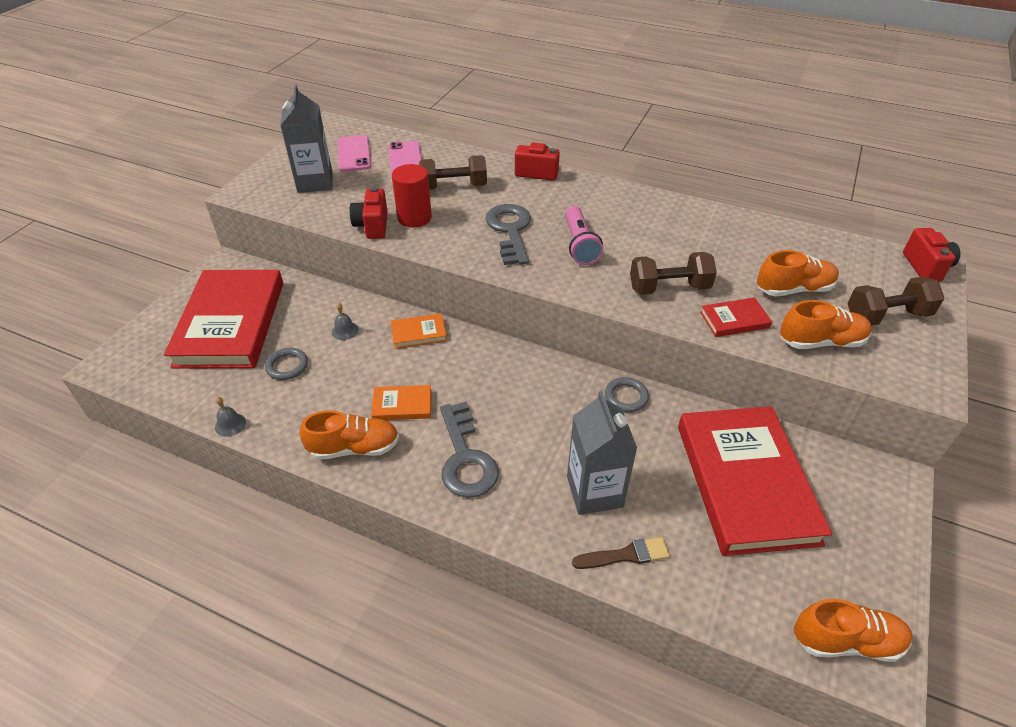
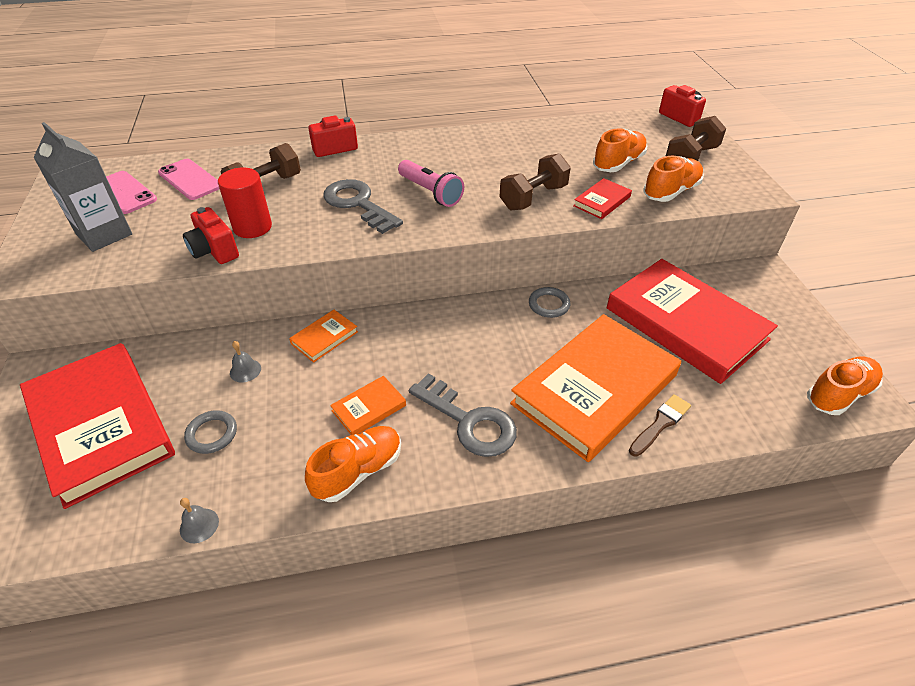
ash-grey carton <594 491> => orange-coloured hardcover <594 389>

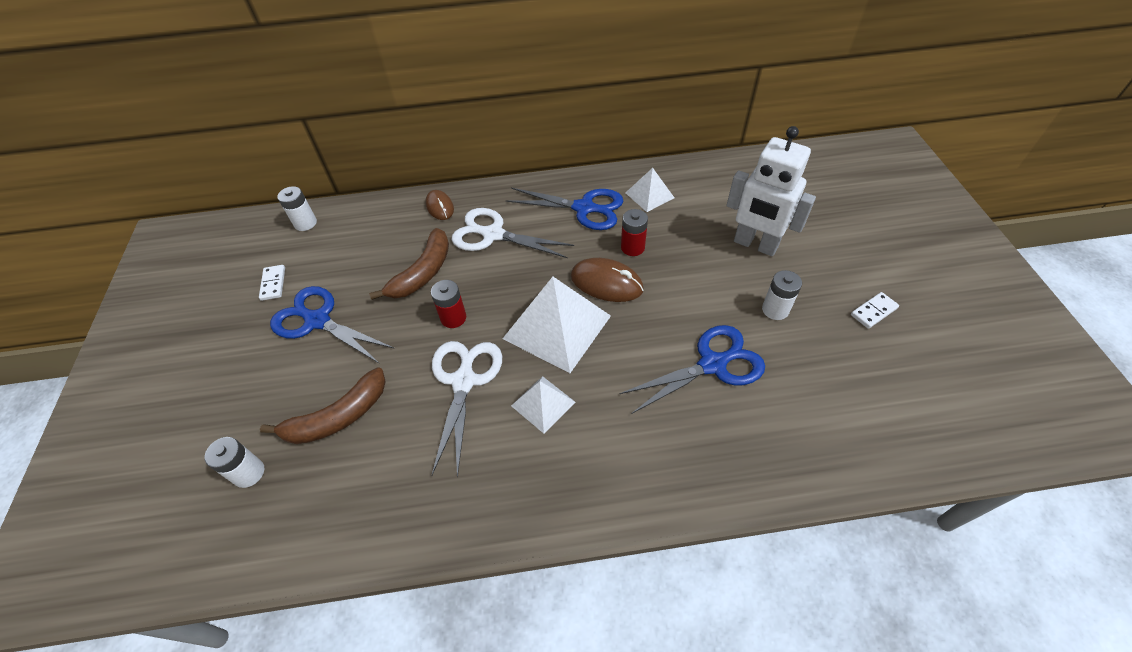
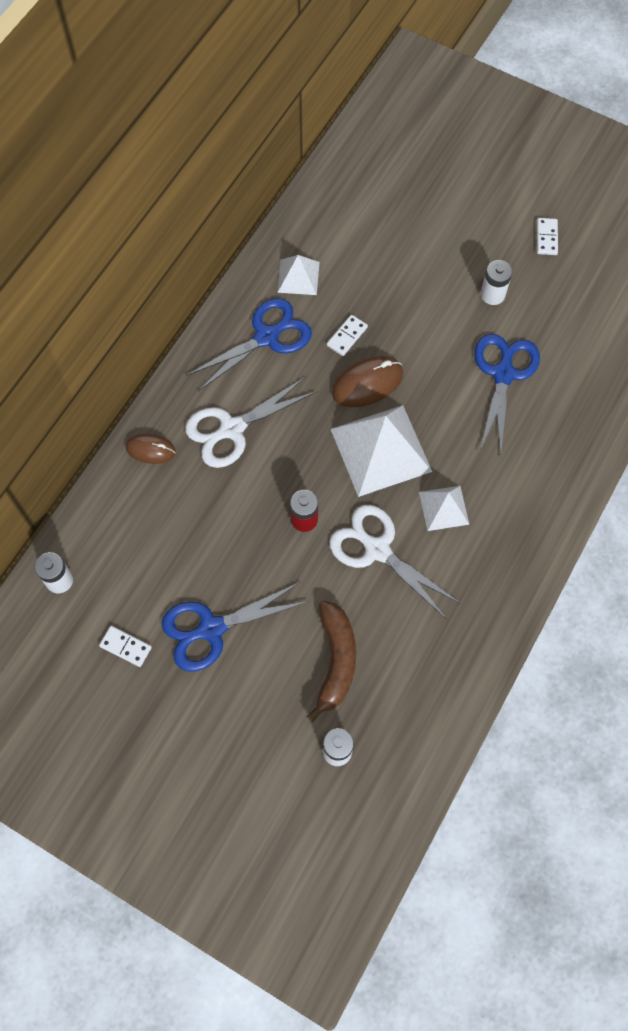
scarlet AA battery <632 247> => white domino piece <347 336>
dark brown toy banana <423 272> => nothing
white robot figure <755 245> => nothing

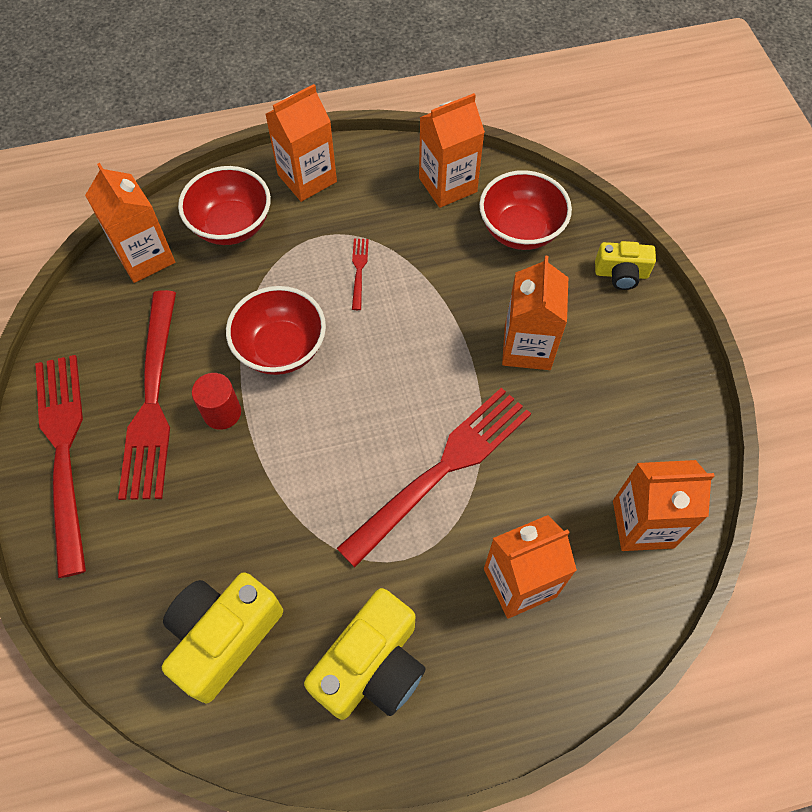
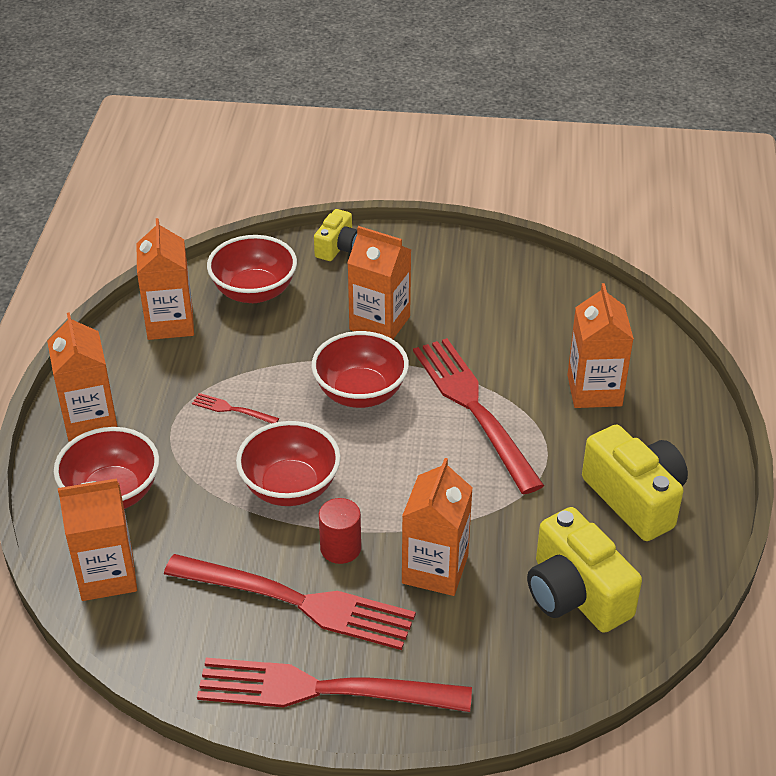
nothing => scarlet serving bowl <360 393>
orange-coloured carton <643 524> => orange-coloured carton <435 569>, relocated

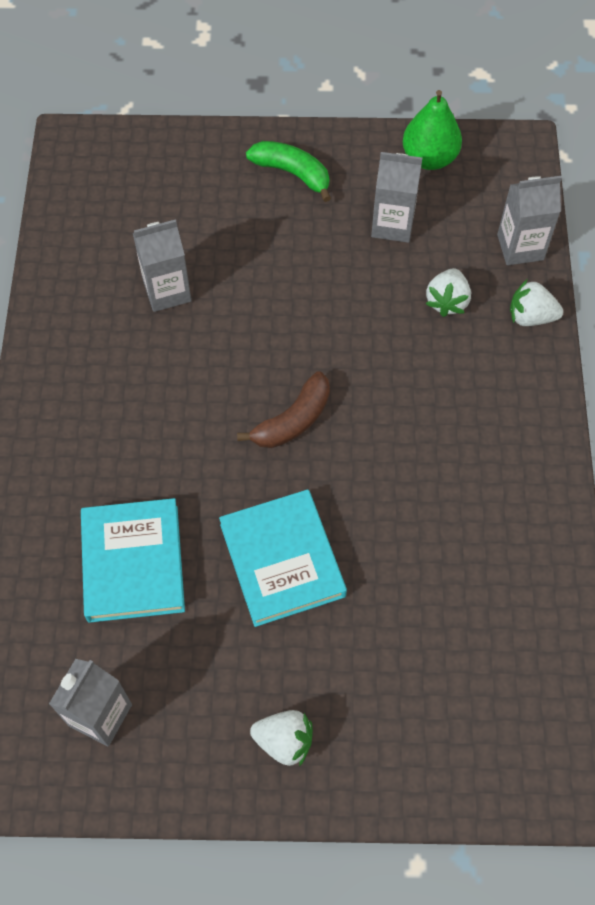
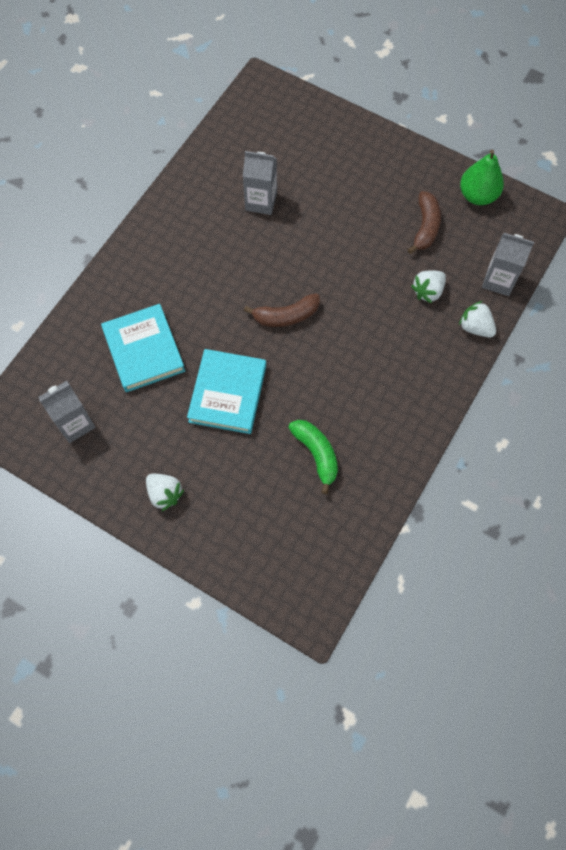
turquoise hardcover <133 563> => turquoise hardcover <144 350>, 45 degrees counterclockwise
emerald toy banana <292 173> => emerald toy banana <316 454>, relocated
ash-grey carton <392 225> => dark brown toy banana <425 227>

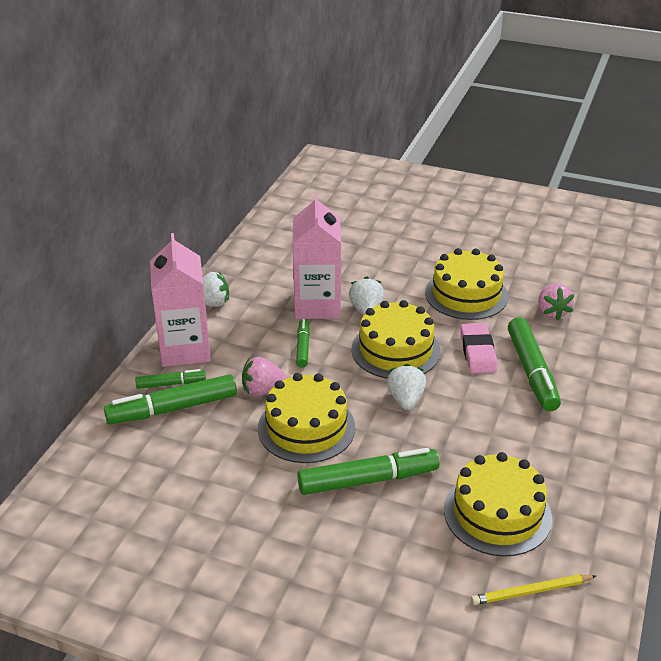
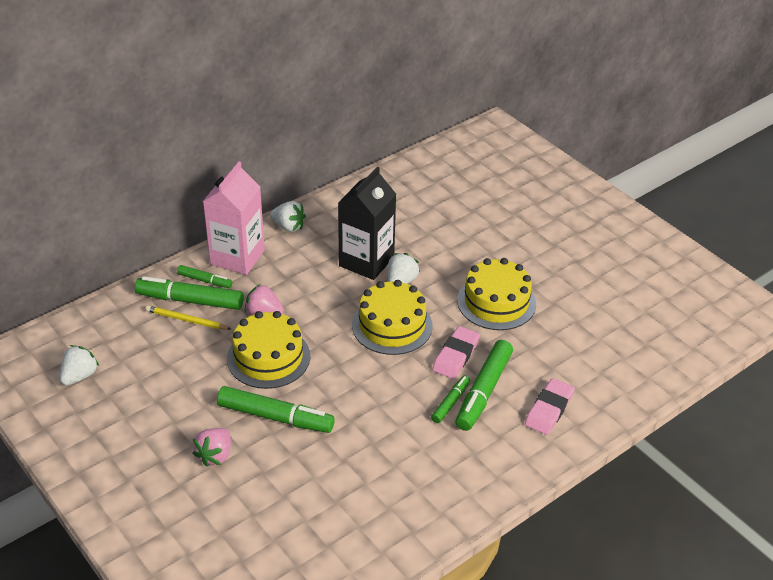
white toy strawberry <405 399> => white toy strawberry <79 376>, relocated
bright yellow pencil <531 592> => bright yellow pencil <186 320>, relocated
pink toy strawberry <552 312> => pink toy strawberry <215 455>, relocated
pink carton <317 305> => ebony carton <366 261>
emerald felt pen <303 347> => emerald felt pen <450 403>, relocated
nothing => pink eraser <549 409>
bright yellow layer cake <497 513> => nothing

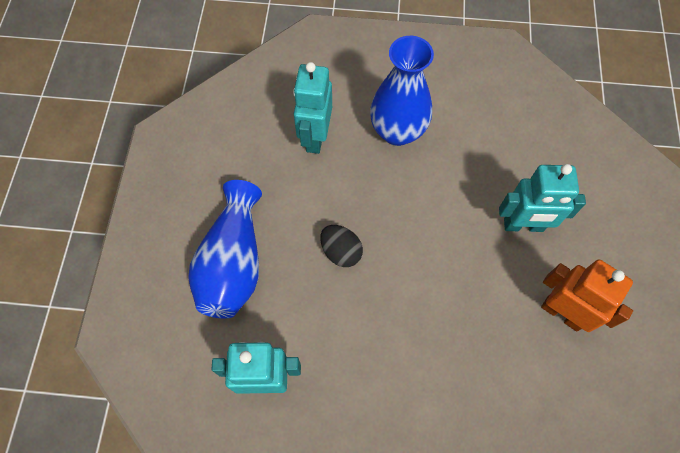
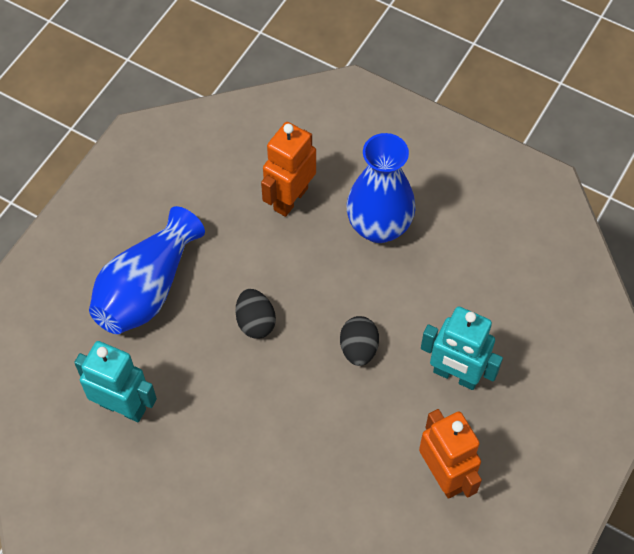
turquoise robot figure <315 137> => orange-coloured robot figure <290 198>
nothing => ebony toy egg <358 349>

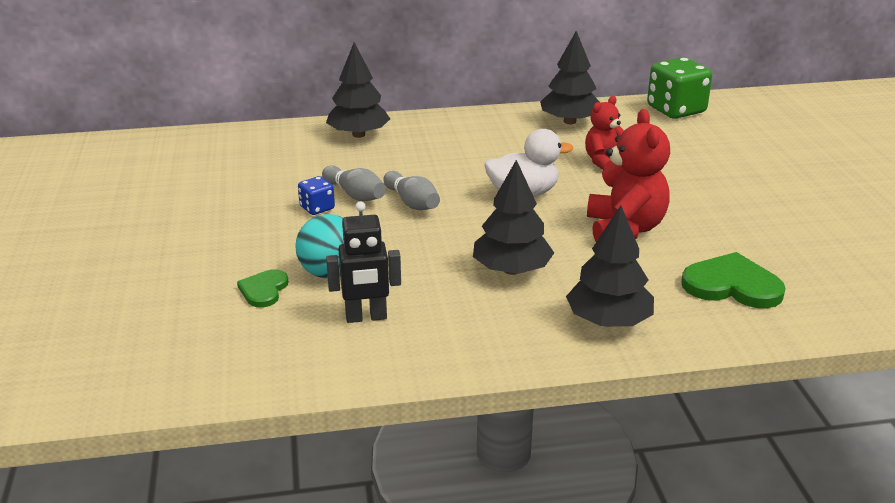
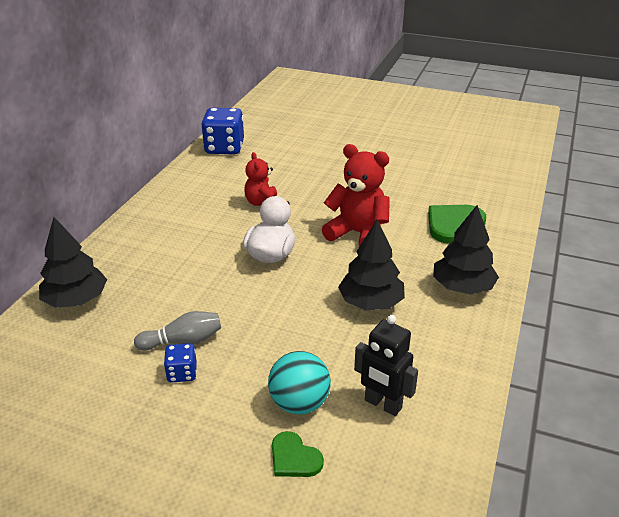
emerald die <676 110> => cobalt die <224 148>
ebony robot figure <366 317> => ebony robot figure <382 404>, 105 degrees clockwise
ash-grey skittle <412 203> => nothing
ebony fir tree <569 121> => nothing

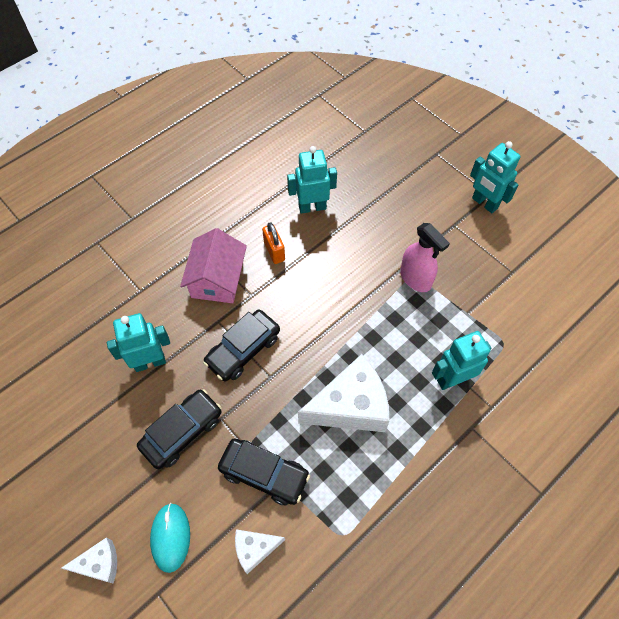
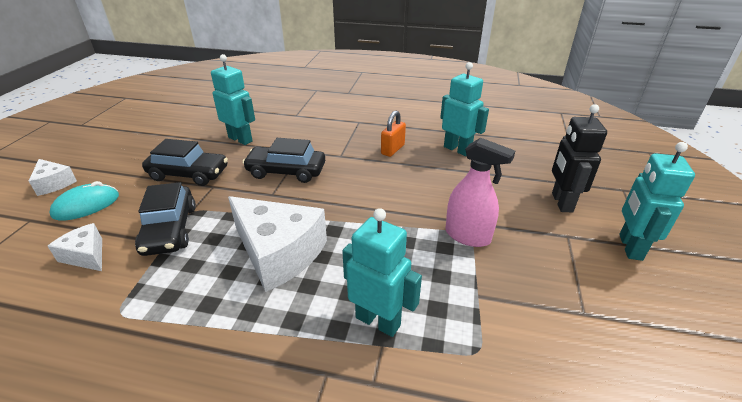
pink spray bottle <415 279> => pink spray bottle <468 236>, 75 degrees counterclockwise
nothing => ebony robot figure <561 202>
pink house <217 279> => nothing

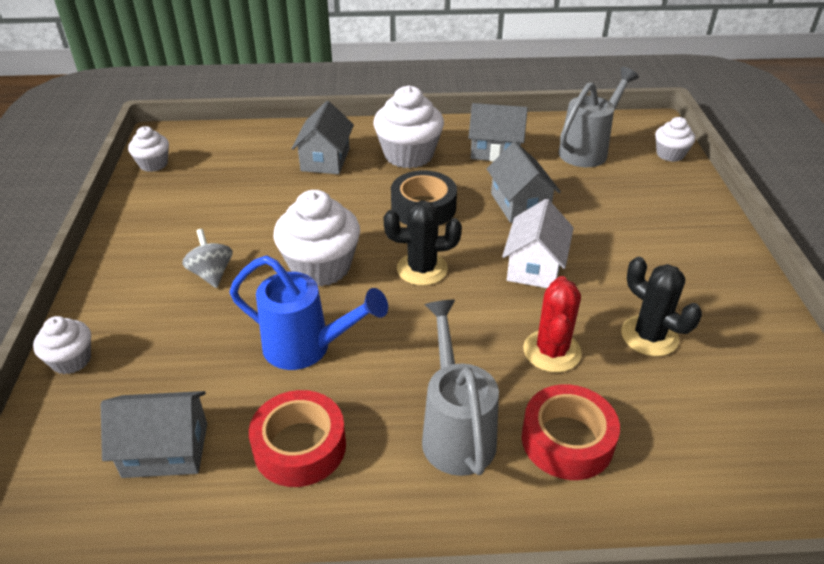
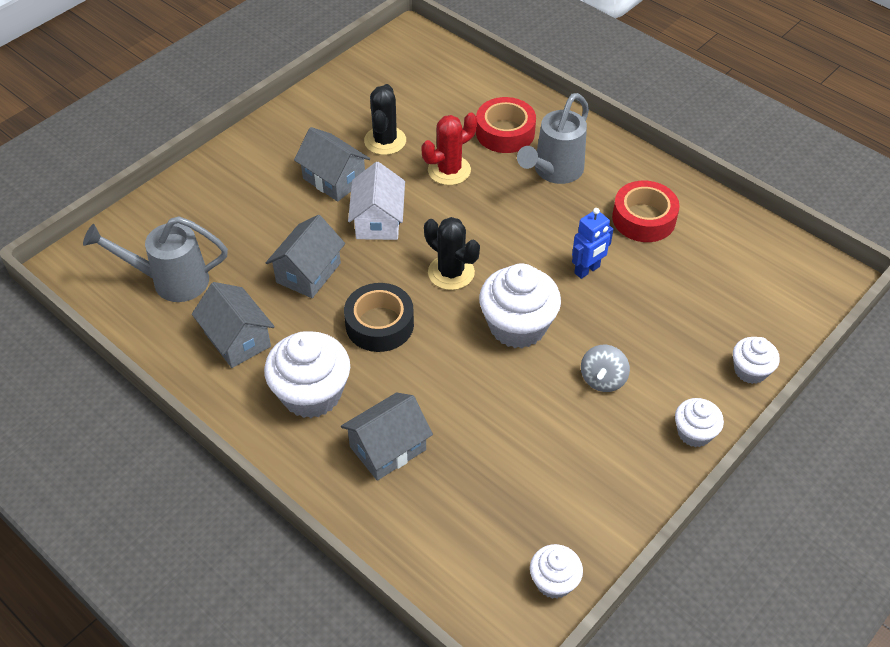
ash-grey house <165 450> => ash-grey house <334 179>, relocated
white house <535 267> => white house <378 221>, 60 degrees counterclockwise
cobalt watering pot <307 348> => cobalt robot figure <587 270>
white fairy cake <670 154> => white fairy cake <694 433>, relocated

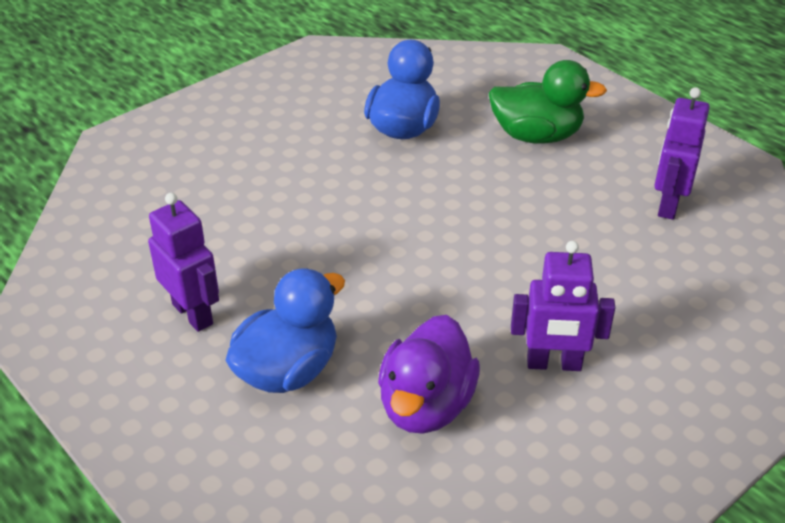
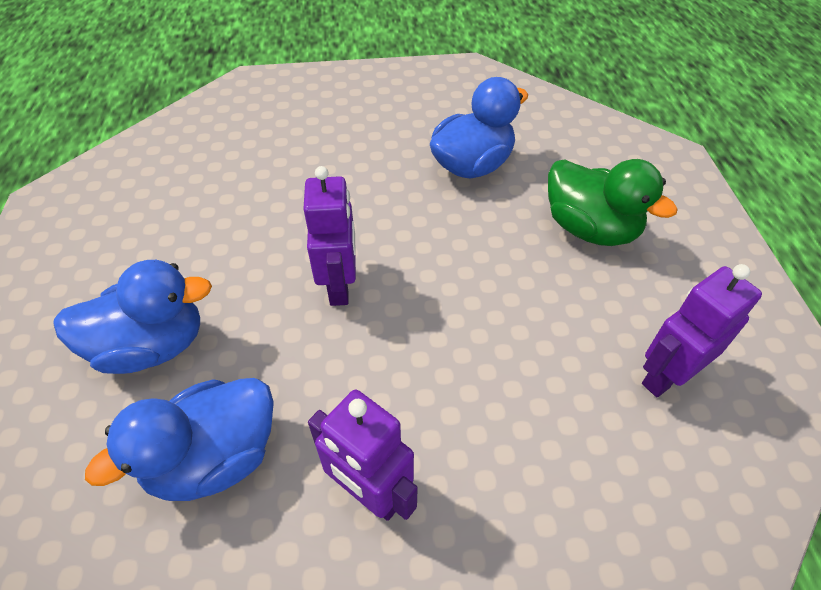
royal purple duck <426 405> => cobalt duck <215 458>
royal purple robot figure <193 314> => royal purple robot figure <340 286>, relocated

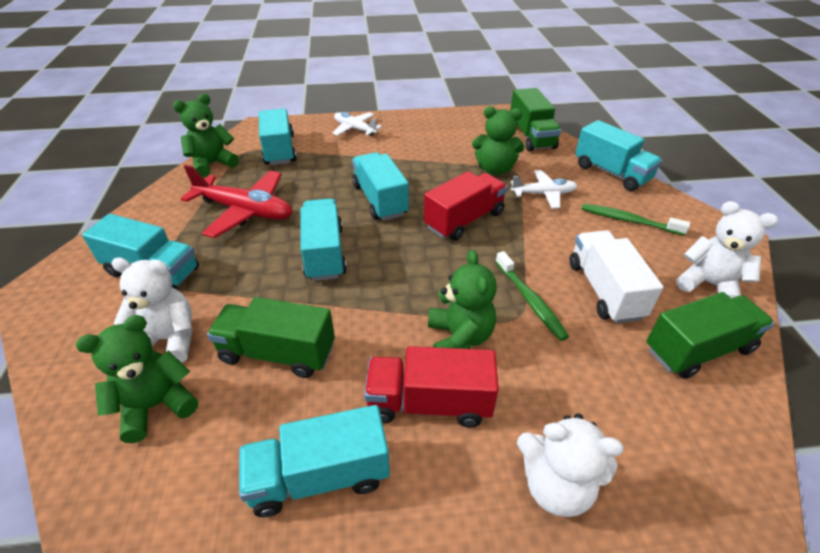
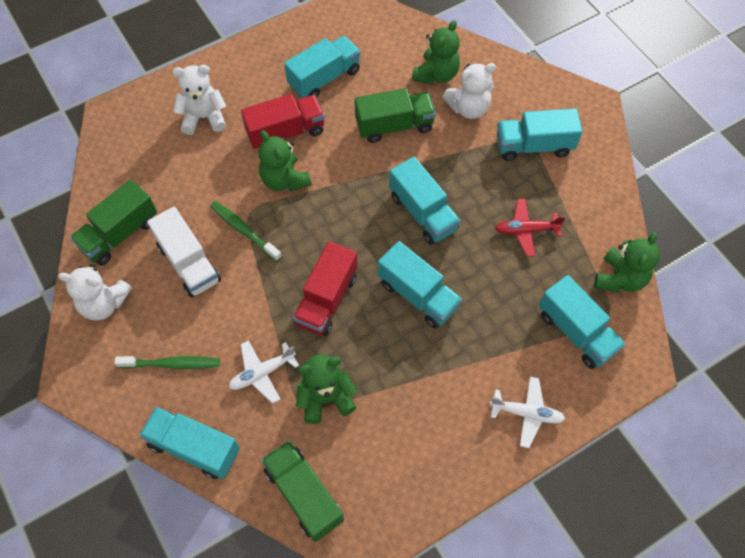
scarlet plane <245 211> => scarlet plane <526 230>, x0.60

